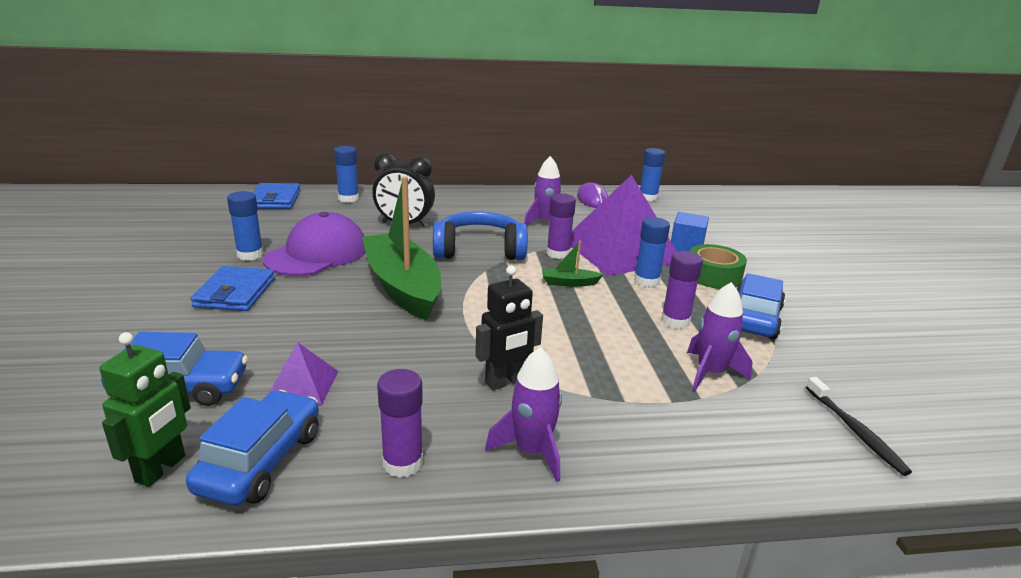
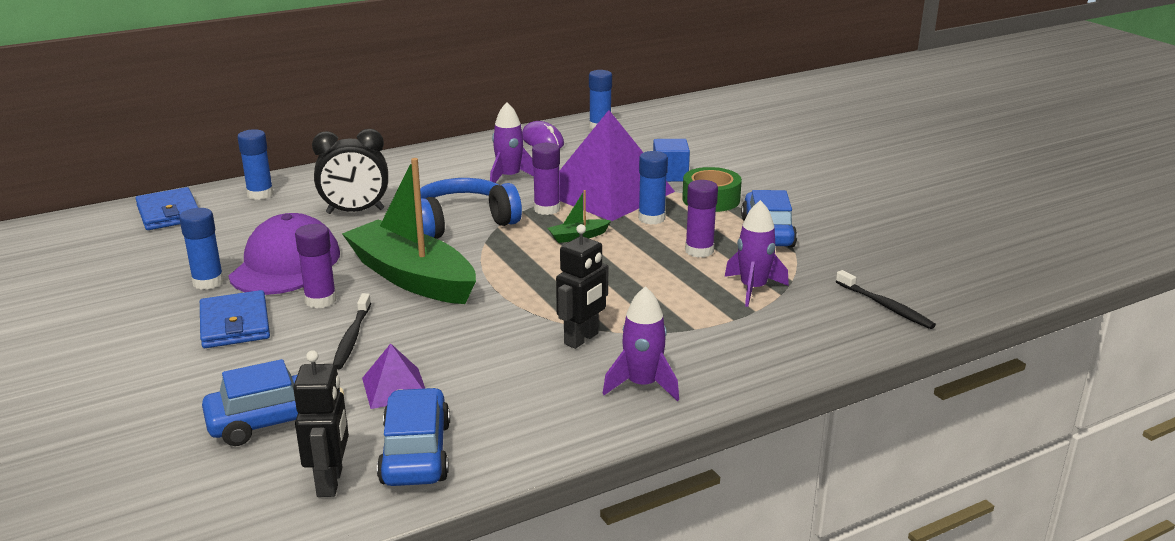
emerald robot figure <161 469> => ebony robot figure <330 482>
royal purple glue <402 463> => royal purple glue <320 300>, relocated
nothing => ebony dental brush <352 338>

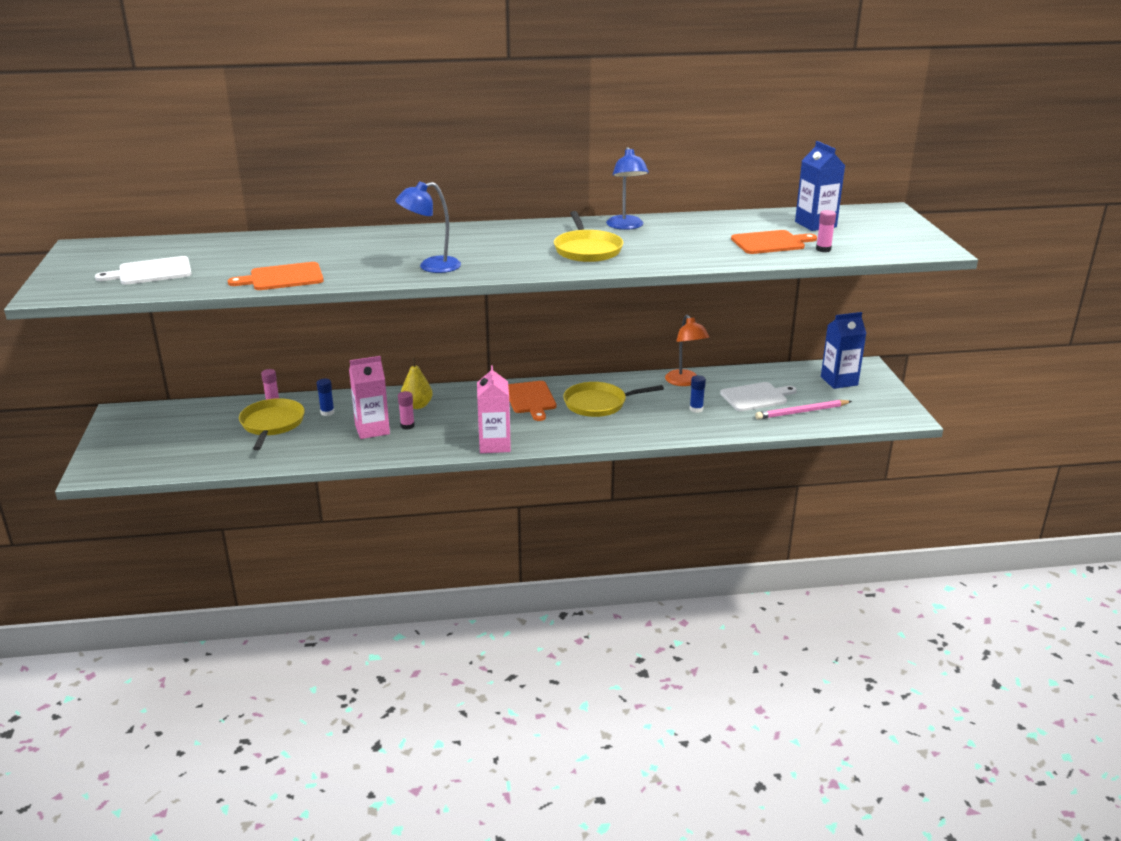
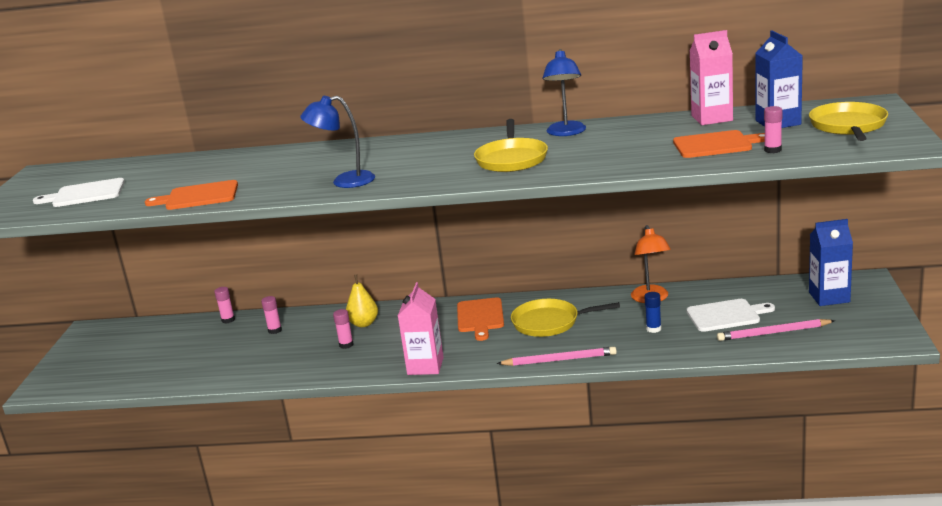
cobalt glue <327 412> => pink glue <275 330>
nothing => pink pencil <559 360>
pink carton <372 429> => pink carton <712 118>, relocated
bright yellow skillet <272 424> => bright yellow skillet <848 126>, relocated

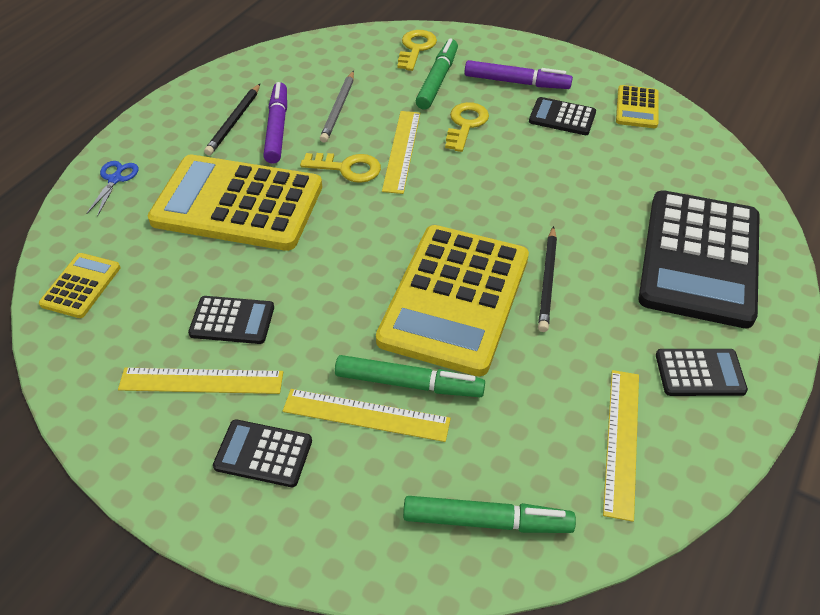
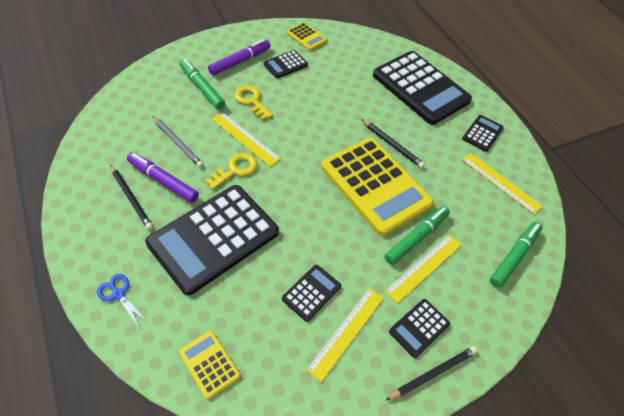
bright yellow pocket calculator <238 204> => ebony pocket calculator <213 238>
nothing => ebony pencil <432 374>
bright yellow latchkey <416 48> => nothing

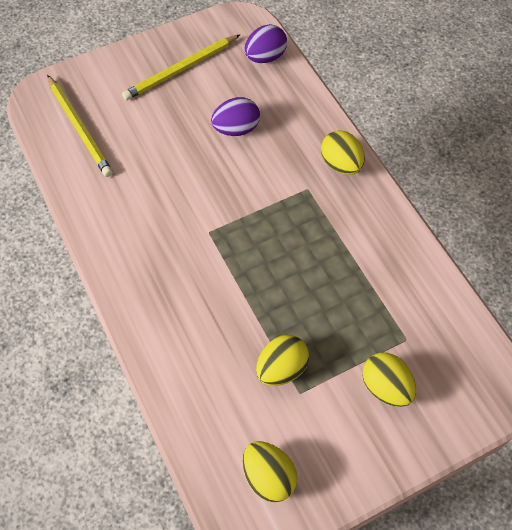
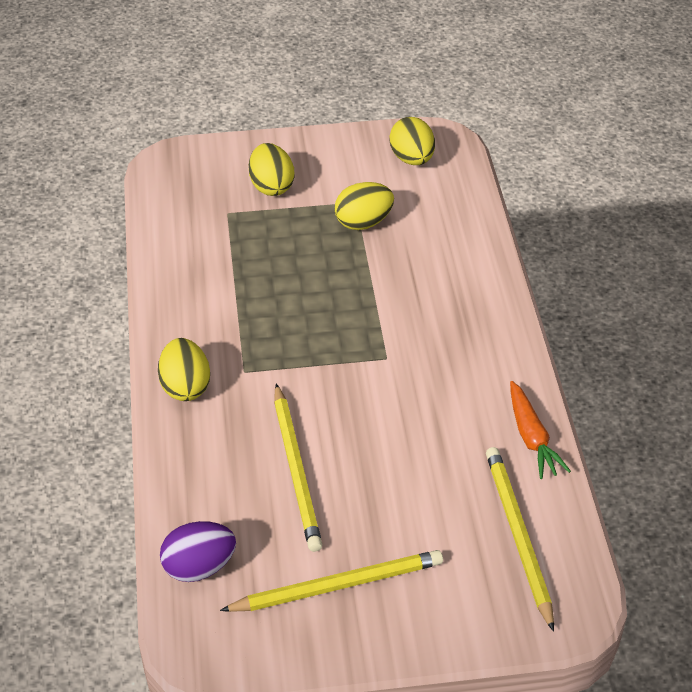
royal purple toy egg <236 129> => bright yellow pencil <296 469>
nothing => orange-coloured toy carrot <532 438>

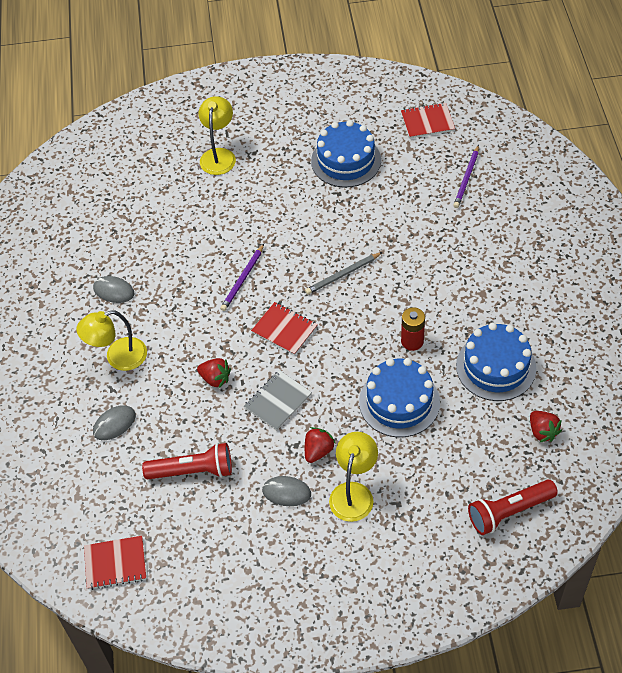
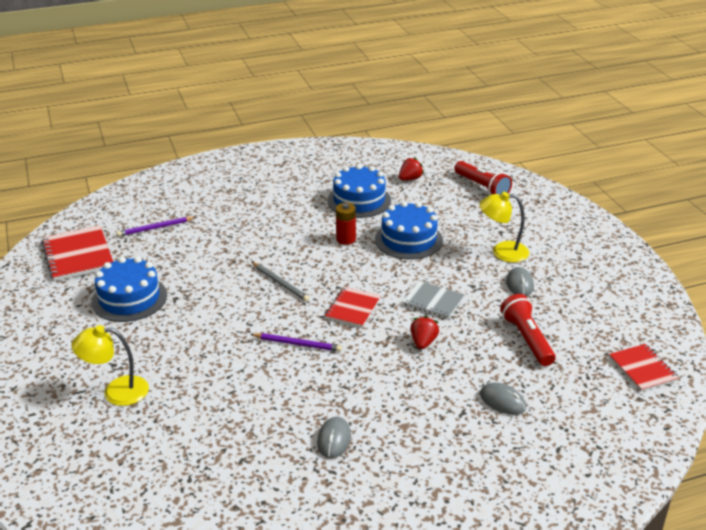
scarlet notepad <427 122> => scarlet notepad <78 255>, x1.58
royal purple pencil <466 178> => royal purple pencil <155 228>, 150 degrees clockwise
bright yellow desk lamp <118 357> => nothing
scarlet toy strawberry <318 451> => nothing

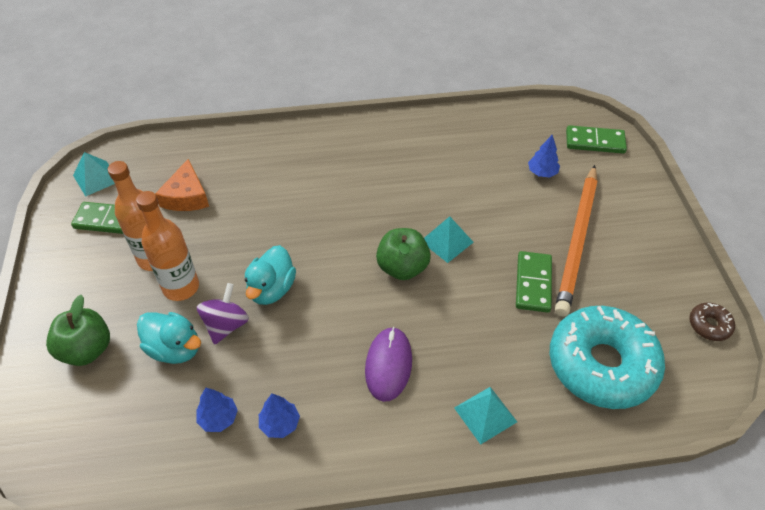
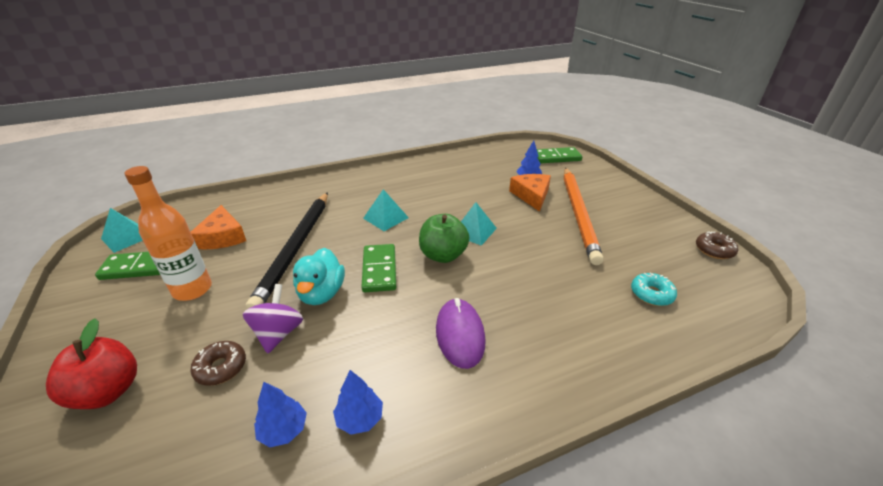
emerald apple <87 350> => scarlet apple <108 391>
turquoise duck <175 349> => dark brown doughnut <221 367>
nothing => ebony pencil <296 248>
emerald domino piece <533 283> => emerald domino piece <379 270>, relocated
turquoise pyramid shape <485 414> => turquoise pyramid shape <386 218>, relocated
nothing => orange-coloured cheese wedge <531 196>
turquoise doughnut <601 364> => turquoise doughnut <651 294>, x0.41
orange-coloured bottle <181 287> => nothing

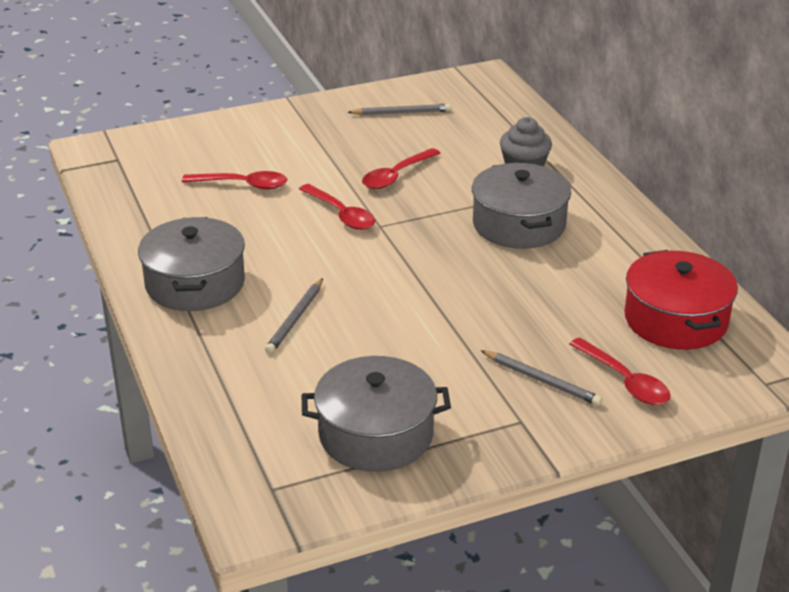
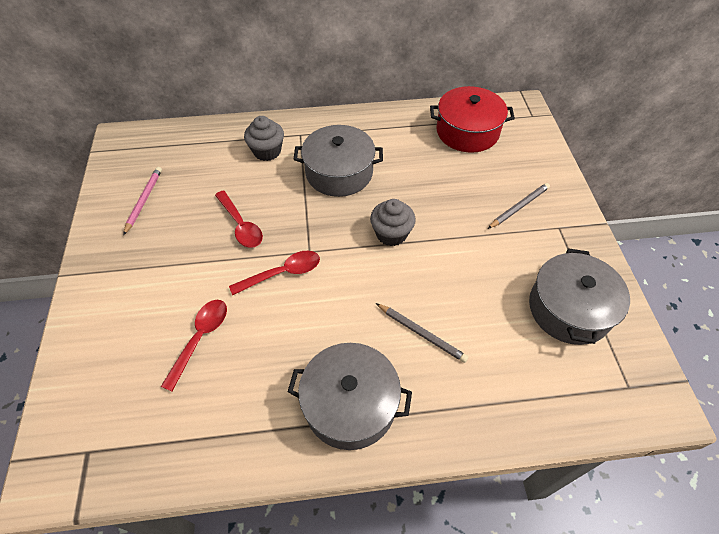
ash-grey pencil <401 113> => pink pencil <144 200>
nothing => ash-grey fairy cake <391 234>
scarlet spoon <625 381> => nothing

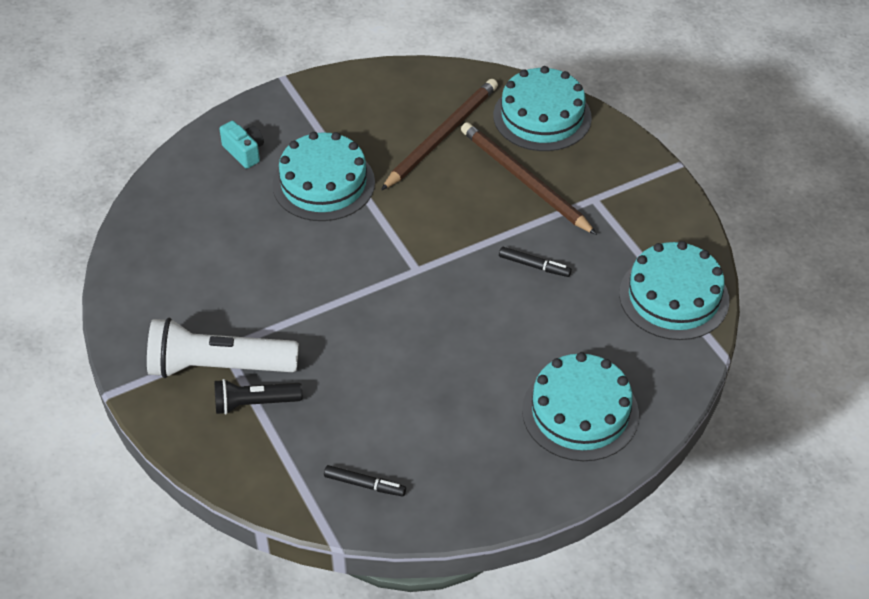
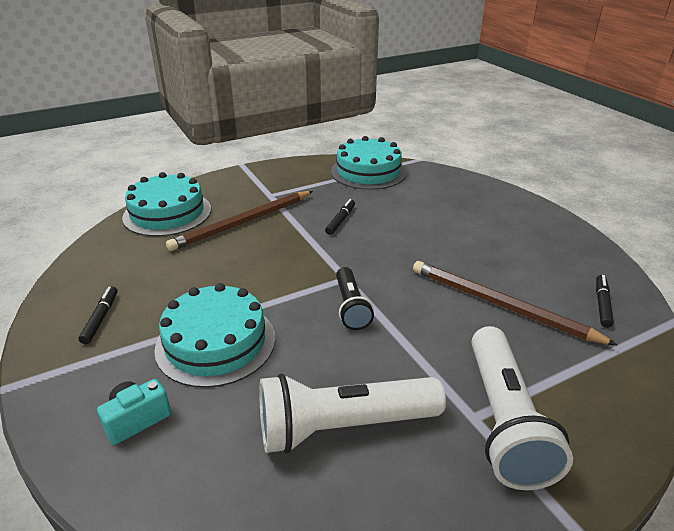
nothing => ebony felt pen <101 318>
nothing => white torch <343 426>
ebony torch <254 403> => ebony torch <351 307>, relocated
dark brown pencil <442 136> => dark brown pencil <500 305>, relocated
turquoise layer cake <580 412> => nothing

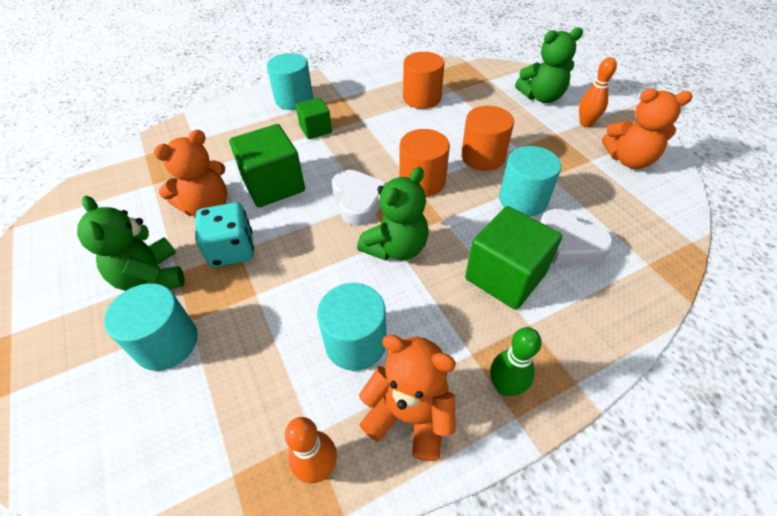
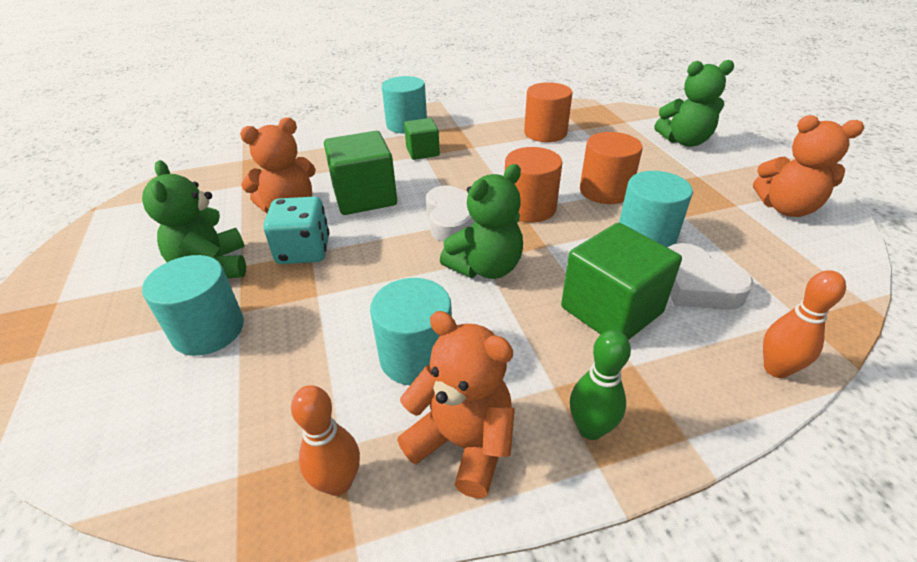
orange-coloured skittle <586 123> => orange-coloured skittle <776 369>, relocated

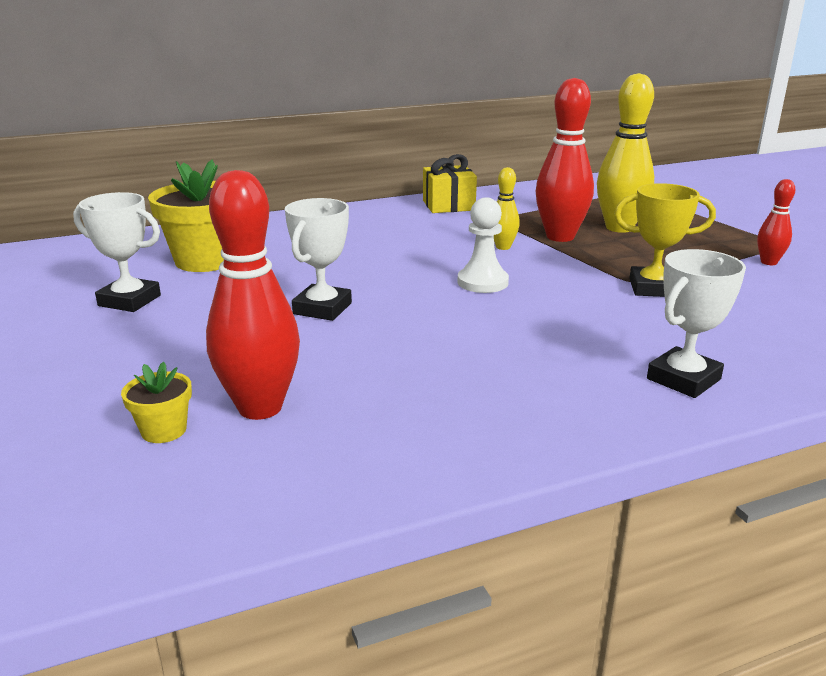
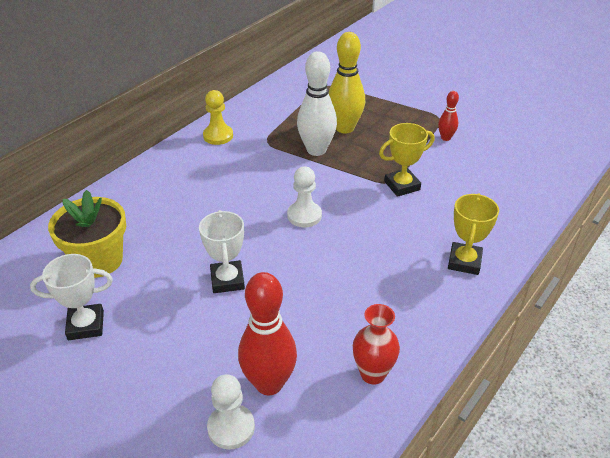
bright yellow present <448 205> => bright yellow chess pawn <218 136>
bright yellow plant pot <164 430> => white chess pawn <231 428>
scarlet skittle <560 237> => white skittle <316 150>
nothing => scarlet tall vase <373 374>
white trophy <683 379> => bright yellow trophy <464 262>
bright yellow skittle <503 247> => nothing

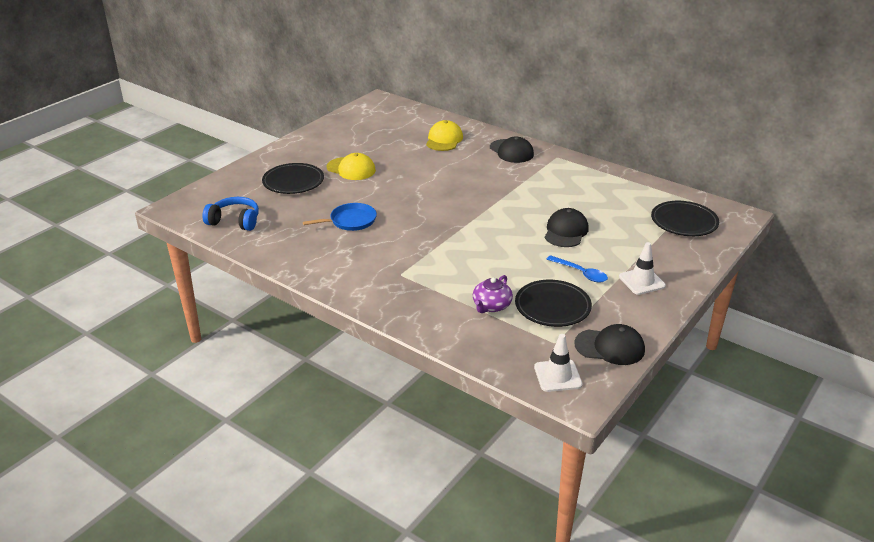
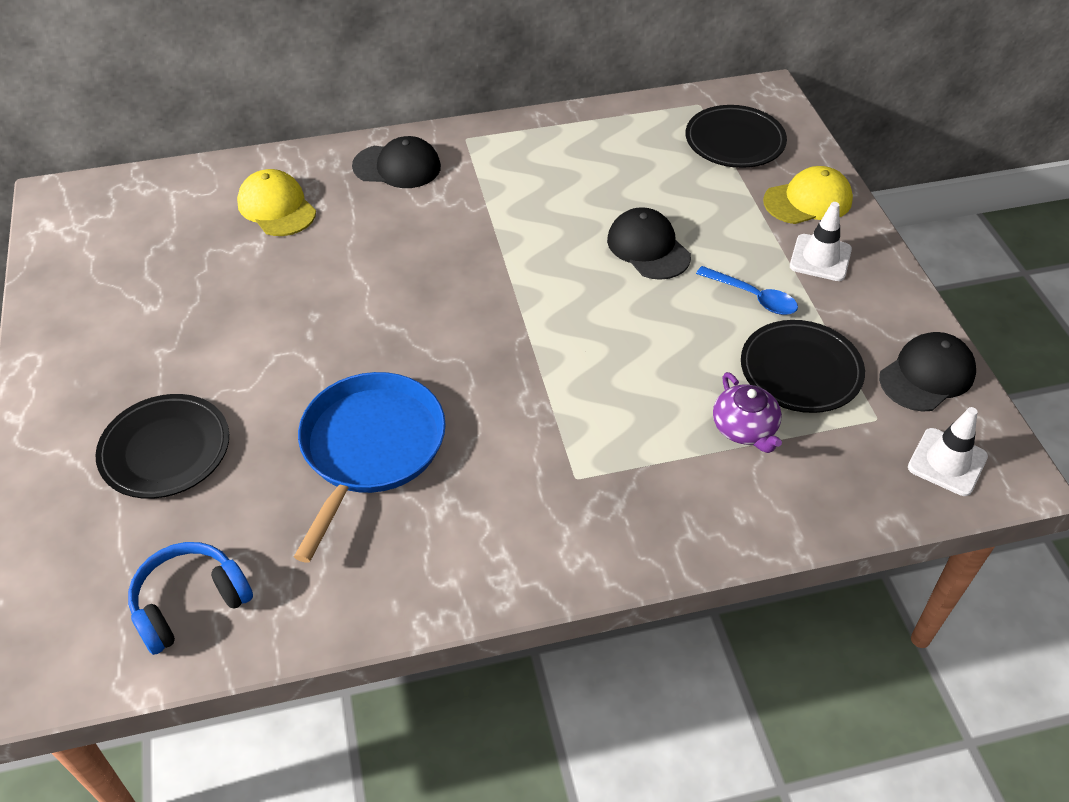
cobalt skillet <350 221> => cobalt skillet <370 448>, x1.61
cobalt spoon <581 273> => cobalt spoon <753 297>, 45 degrees clockwise
bright yellow cap <351 169> => bright yellow cap <808 201>, relocated

